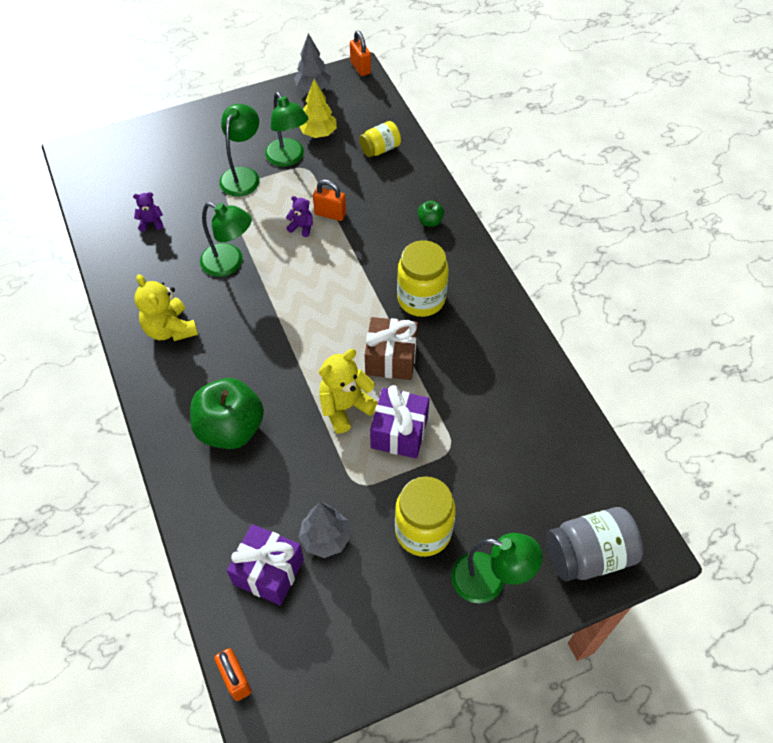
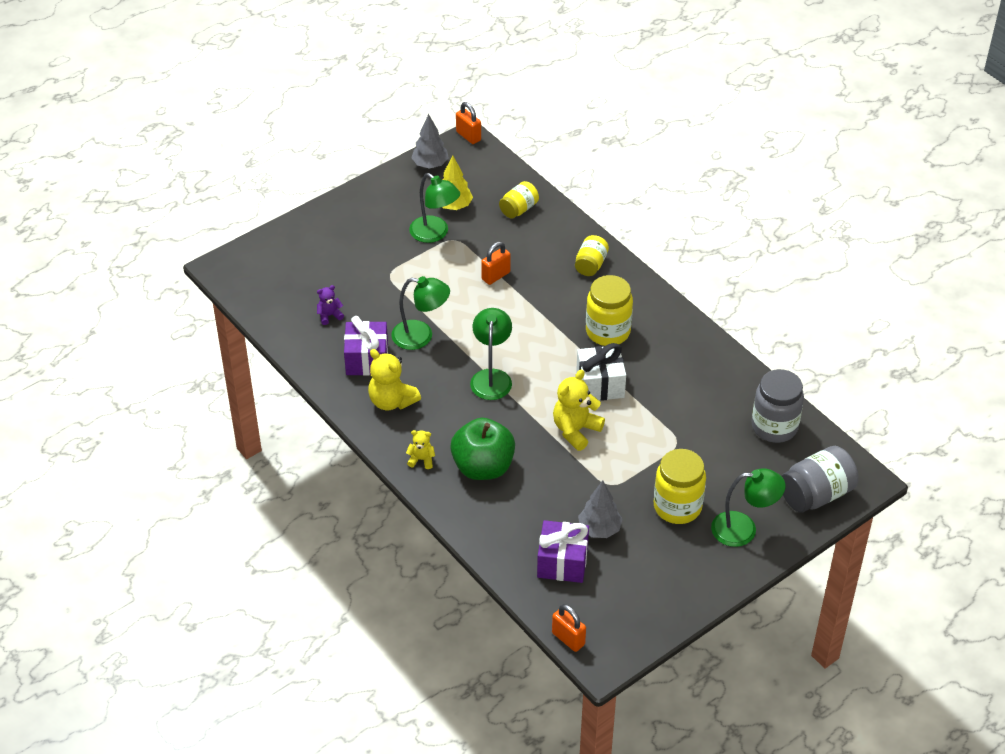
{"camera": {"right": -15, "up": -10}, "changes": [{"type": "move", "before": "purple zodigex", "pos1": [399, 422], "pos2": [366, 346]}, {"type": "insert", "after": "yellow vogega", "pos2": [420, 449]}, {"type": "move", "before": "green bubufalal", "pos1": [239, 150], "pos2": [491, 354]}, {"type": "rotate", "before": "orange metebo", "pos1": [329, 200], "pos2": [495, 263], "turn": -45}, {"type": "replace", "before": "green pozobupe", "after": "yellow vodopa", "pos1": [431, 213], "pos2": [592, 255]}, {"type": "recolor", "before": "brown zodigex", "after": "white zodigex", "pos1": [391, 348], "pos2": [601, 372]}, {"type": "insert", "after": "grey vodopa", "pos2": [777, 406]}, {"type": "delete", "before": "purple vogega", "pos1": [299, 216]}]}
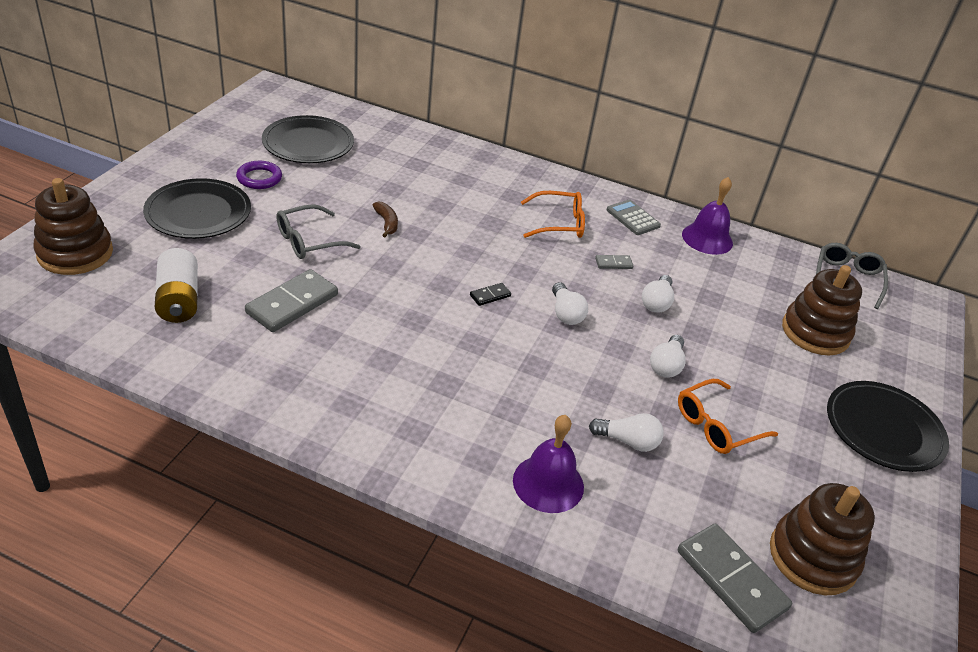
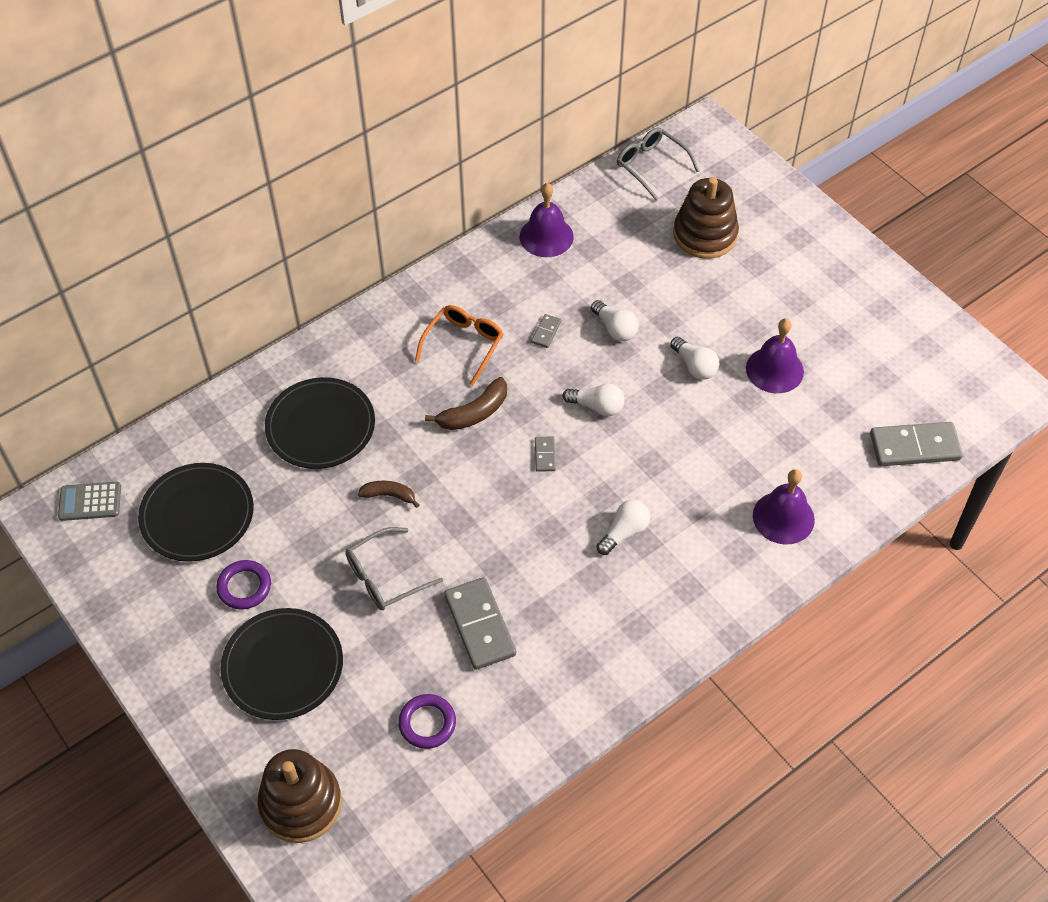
{"camera": {"right": -55, "up": 15}, "changes": [{"type": "move", "before": "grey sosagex", "pos1": [634, 217], "pos2": [89, 501]}, {"type": "move", "before": "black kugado", "pos1": [888, 426], "pos2": [320, 423]}, {"type": "rotate", "before": "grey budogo", "pos1": [318, 231], "pos2": [394, 568], "turn": 60}, {"type": "replace", "before": "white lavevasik", "after": "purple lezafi", "pos1": [176, 285], "pos2": [427, 721]}, {"type": "insert", "after": "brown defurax", "pos2": [466, 403]}, {"type": "recolor", "before": "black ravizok", "after": "grey ravizok", "pos1": [490, 294], "pos2": [545, 454]}, {"type": "move", "before": "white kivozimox", "pos1": [626, 432], "pos2": [623, 527]}, {"type": "replace", "before": "orange budogo", "after": "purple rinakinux", "pos1": [728, 416], "pos2": [775, 355]}, {"type": "delete", "before": "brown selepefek", "pos1": [822, 539]}]}
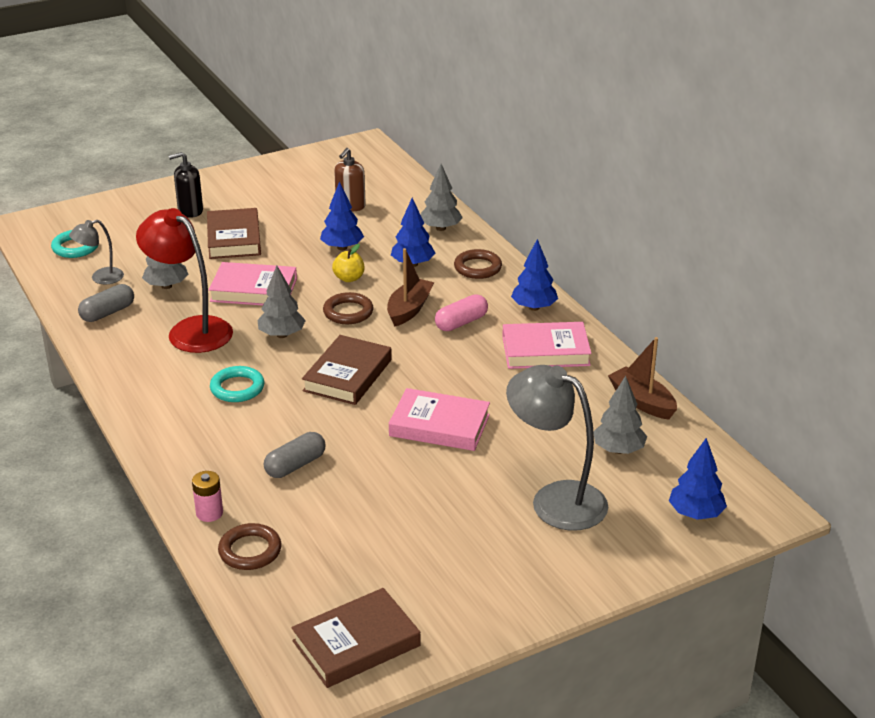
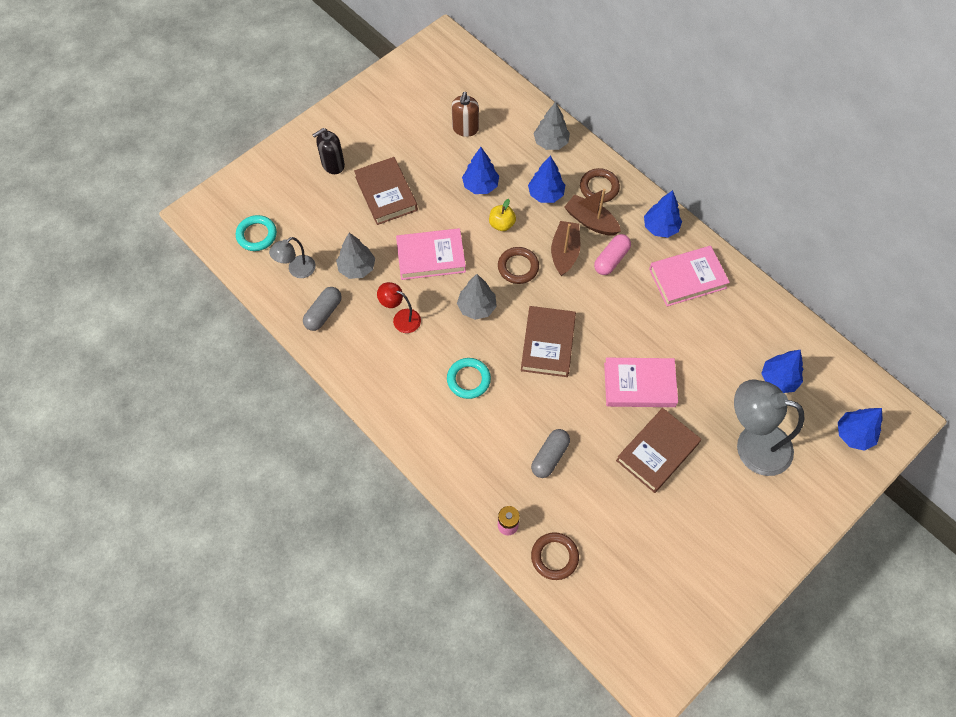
{"camera": {"right": -15, "up": 30}, "changes": [{"type": "resize", "before": "red bubufalal", "pos1": [184, 280], "pos2": [399, 307], "scale": 0.53}, {"type": "move", "before": "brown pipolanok", "pos1": [642, 378], "pos2": [592, 212]}, {"type": "move", "before": "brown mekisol", "pos1": [355, 638], "pos2": [658, 450]}, {"type": "recolor", "before": "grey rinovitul", "after": "blue rinovitul", "pos1": [620, 415], "pos2": [782, 371]}]}
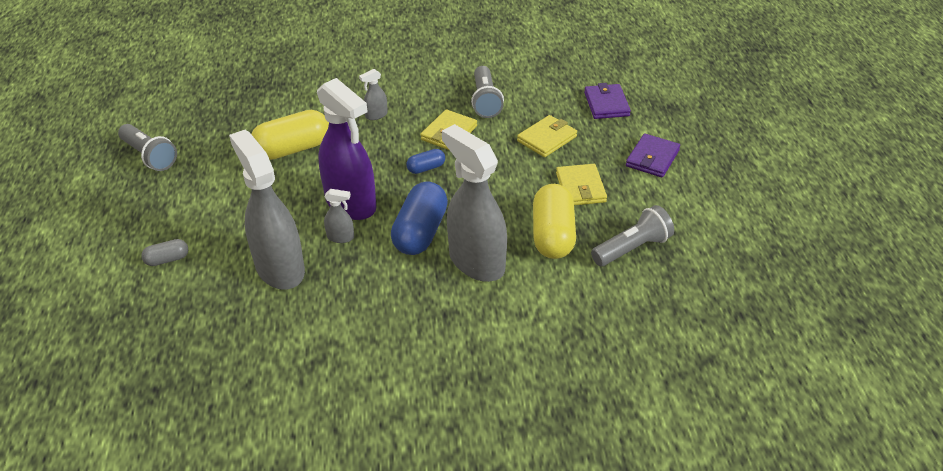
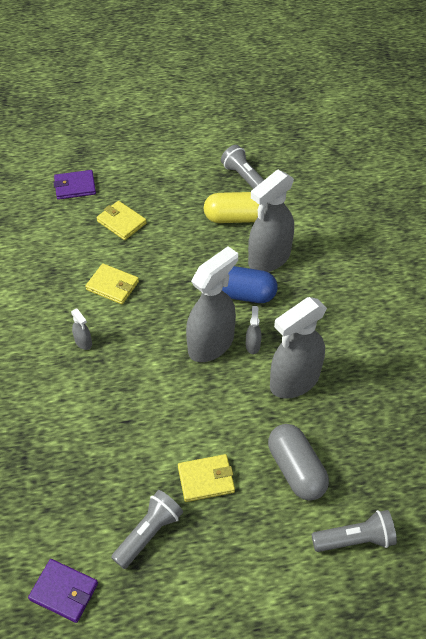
{"camera": {"right": -95, "up": 10}, "changes": [{"type": "move", "before": "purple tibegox", "pos1": [653, 155], "pos2": [63, 591]}, {"type": "move", "before": "yellow tibegox", "pos1": [581, 184], "pos2": [206, 478]}, {"type": "recolor", "before": "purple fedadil", "after": "grey fedadil", "pos1": [346, 149], "pos2": [212, 304]}, {"type": "resize", "before": "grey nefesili", "pos1": [164, 252], "pos2": [298, 462], "scale": 2.04}, {"type": "move", "before": "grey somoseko", "pos1": [487, 92], "pos2": [354, 531]}, {"type": "delete", "before": "yellow nefesili", "pos1": [290, 135]}, {"type": "delete", "before": "blue nefesili", "pos1": [425, 161]}]}
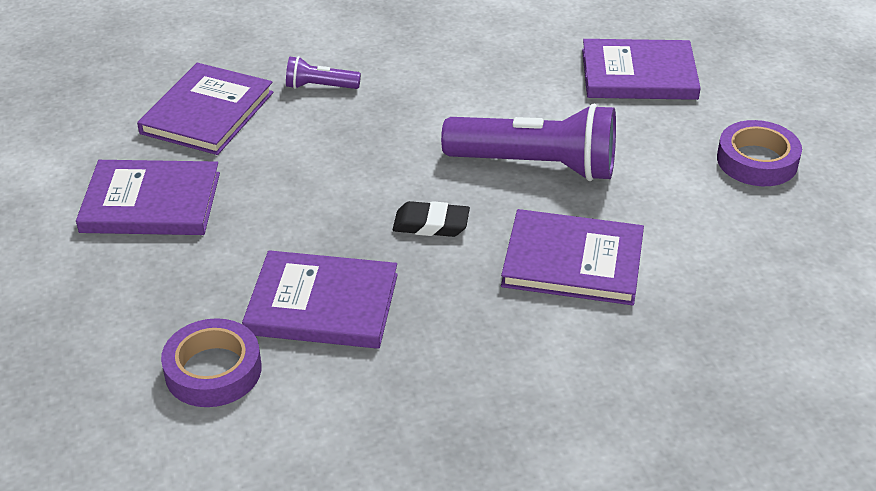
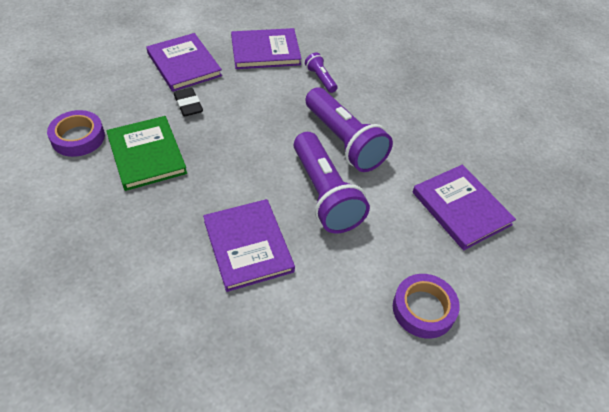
{"camera": {"right": 55, "up": 10}, "changes": [{"type": "recolor", "before": "purple mekisol", "after": "green mekisol", "pos1": [320, 299], "pos2": [146, 153]}, {"type": "move", "before": "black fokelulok", "pos1": [431, 219], "pos2": [188, 102]}, {"type": "insert", "after": "purple somoseko", "pos2": [349, 129]}]}
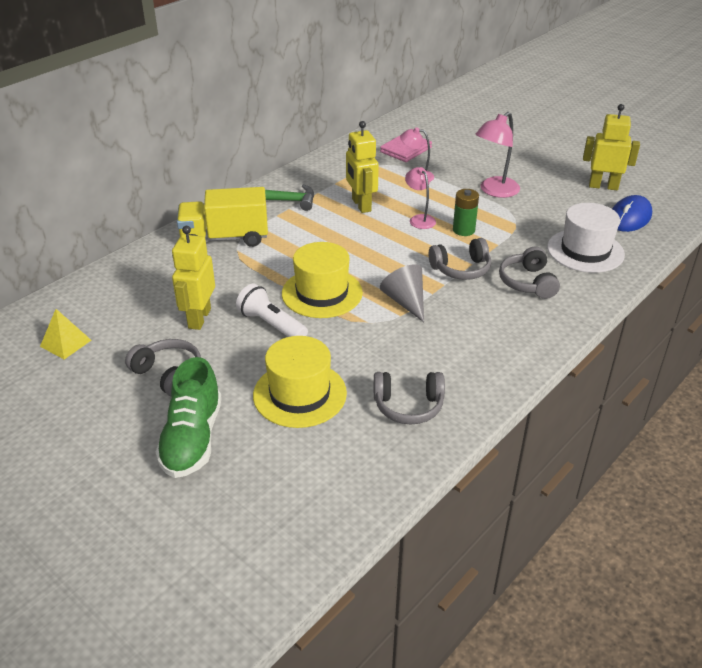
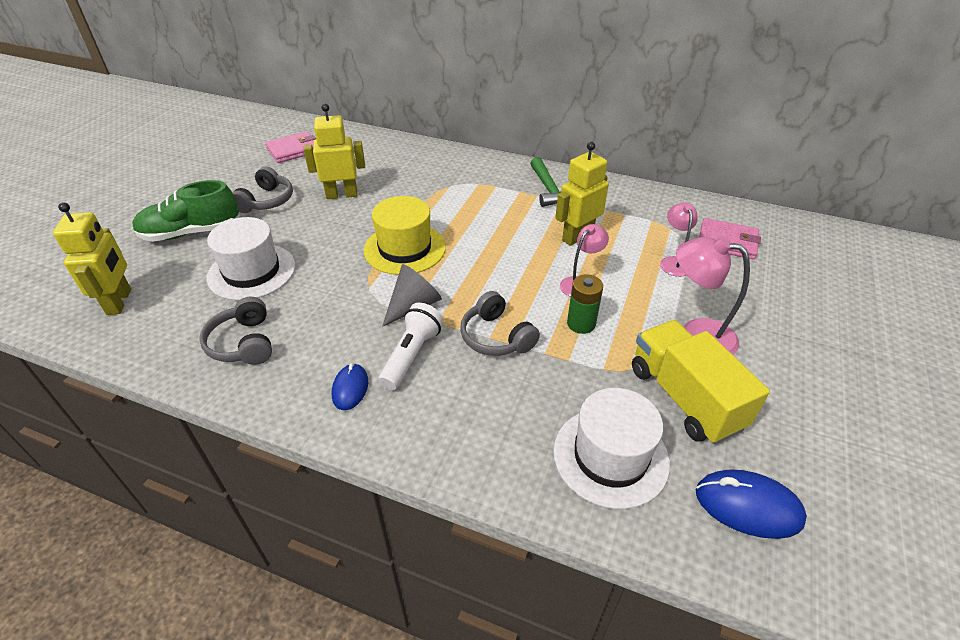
{"camera": {"right": 70, "up": 5}, "changes": [{"type": "move", "before": "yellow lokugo", "pos1": [611, 147], "pos2": [92, 258]}, {"type": "recolor", "before": "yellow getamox", "after": "white getamox", "pos1": [300, 382], "pos2": [251, 259]}, {"type": "replace", "before": "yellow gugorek", "after": "pink tibegox", "pos1": [65, 334], "pos2": [290, 147]}, {"type": "insert", "after": "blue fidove", "pos2": [350, 386]}, {"type": "move", "before": "white somoseko", "pos1": [272, 310], "pos2": [411, 346]}, {"type": "move", "before": "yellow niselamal", "pos1": [222, 217], "pos2": [701, 382]}, {"type": "delete", "before": "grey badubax", "pos1": [529, 272]}]}
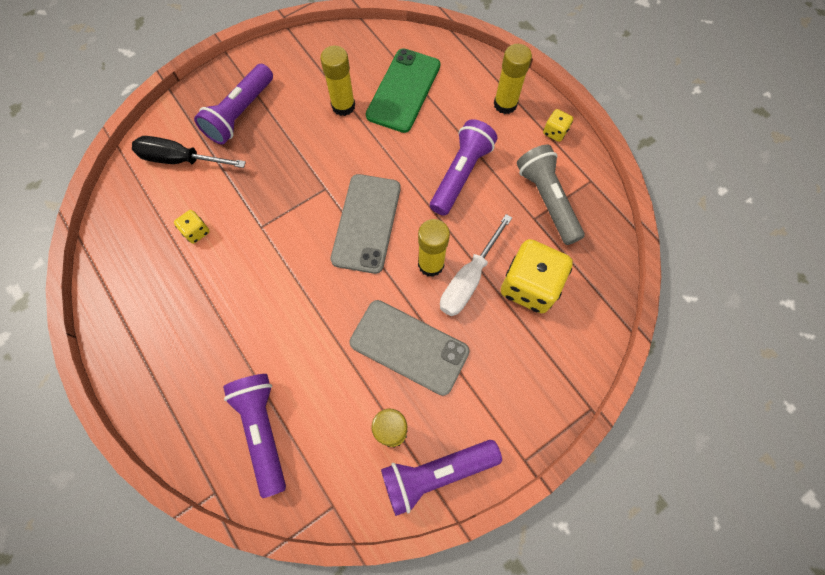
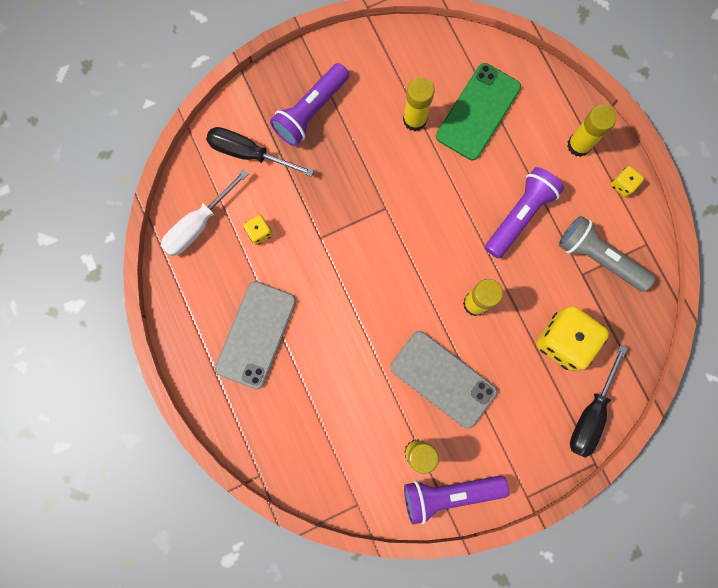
{"camera": {"right": 10, "up": 10}, "changes": [{"type": "move", "before": "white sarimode", "pos1": [476, 265], "pos2": [205, 212]}, {"type": "move", "before": "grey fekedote", "pos1": [366, 224], "pos2": [255, 335]}, {"type": "rotate", "before": "grey somoseko", "pos1": [551, 195], "pos2": [607, 254], "turn": -45}, {"type": "insert", "after": "black sarimode", "pos2": [598, 401]}, {"type": "delete", "before": "purple somoseko", "pos1": [254, 436]}]}
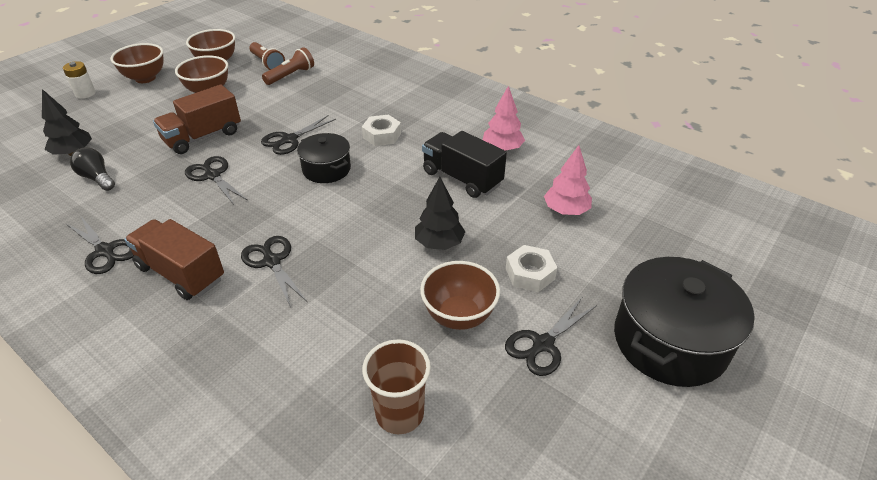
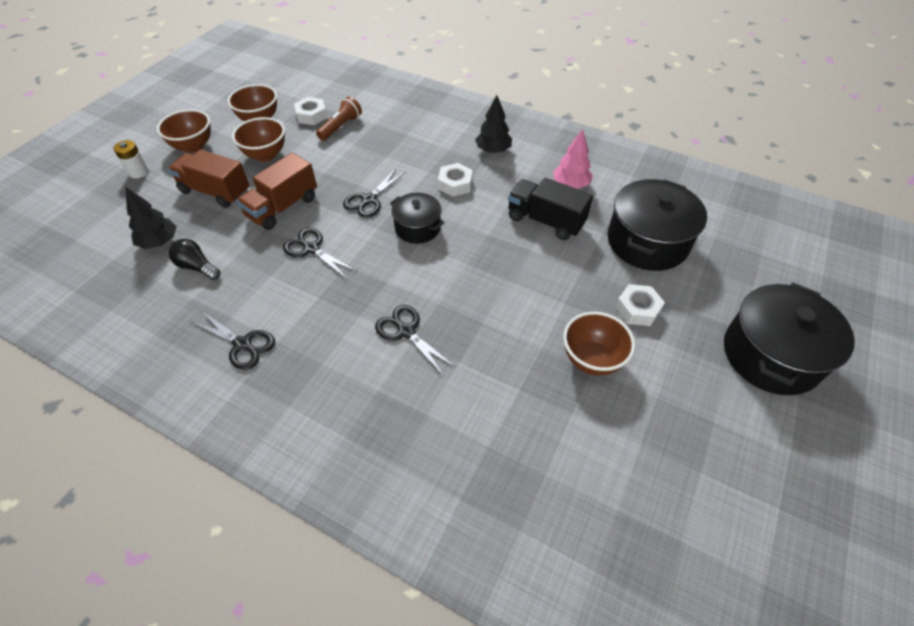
{"camera": {"right": -10, "up": 10}, "changes": [{"type": "move", "before": "brown niselamal", "pos1": [174, 259], "pos2": [208, 179]}, {"type": "replace", "before": "brown somoseko", "after": "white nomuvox", "pos1": [267, 56], "pos2": [310, 111]}, {"type": "move", "before": "black rinovitul", "pos1": [440, 213], "pos2": [493, 124]}, {"type": "replace", "before": "pink rinovitul", "after": "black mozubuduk", "pos1": [568, 180], "pos2": [657, 225]}, {"type": "delete", "before": "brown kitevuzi", "pos1": [396, 386]}, {"type": "delete", "before": "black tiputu", "pos1": [551, 337]}]}
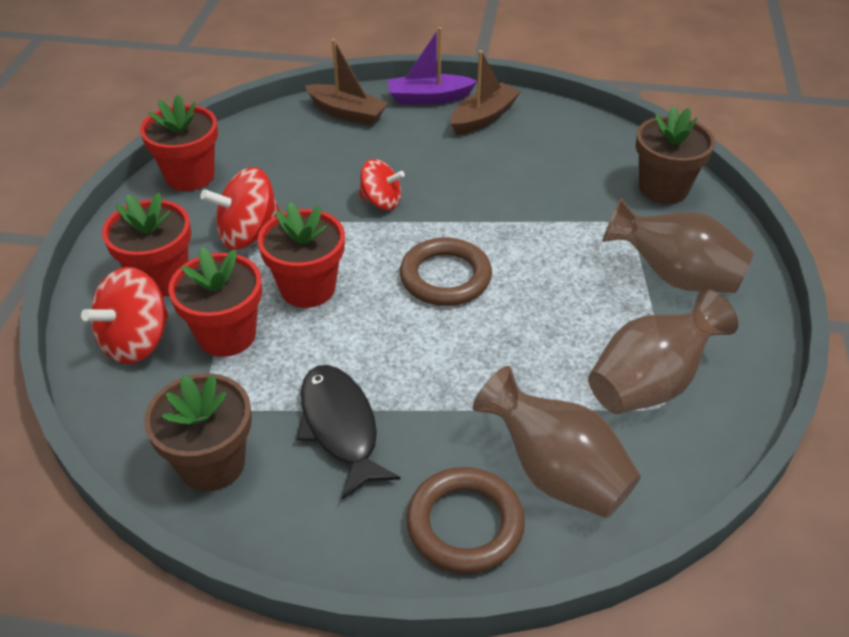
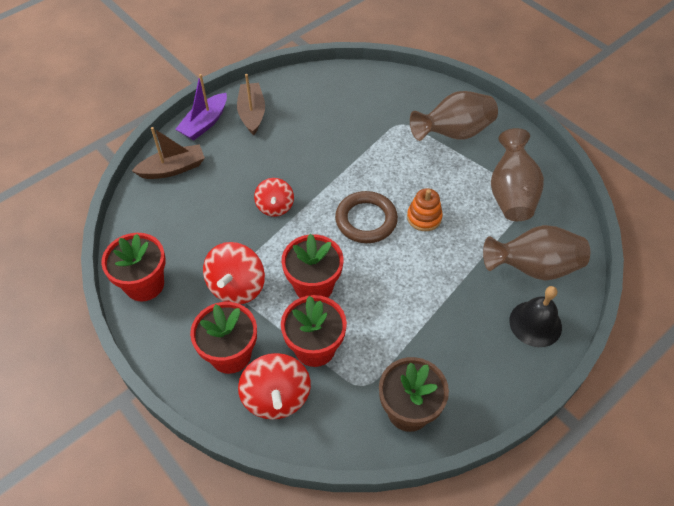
{"camera": {"right": -50, "up": 10}, "changes": [{"type": "rotate", "before": "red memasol", "pos1": [382, 184], "pos2": [274, 197], "turn": 120}, {"type": "insert", "after": "orange selepefek", "pos2": [425, 209]}, {"type": "replace", "before": "brown lezafi", "after": "black rinakinux", "pos1": [465, 520], "pos2": [535, 316]}, {"type": "delete", "before": "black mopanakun", "pos1": [348, 432]}, {"type": "delete", "before": "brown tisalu", "pos1": [675, 155]}]}
